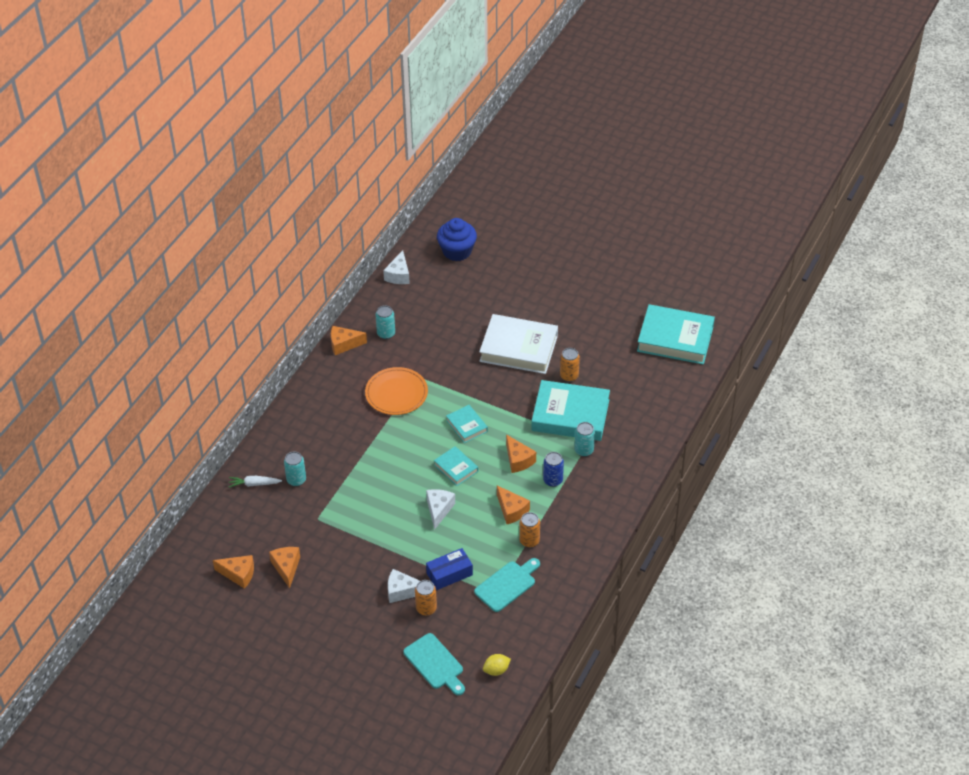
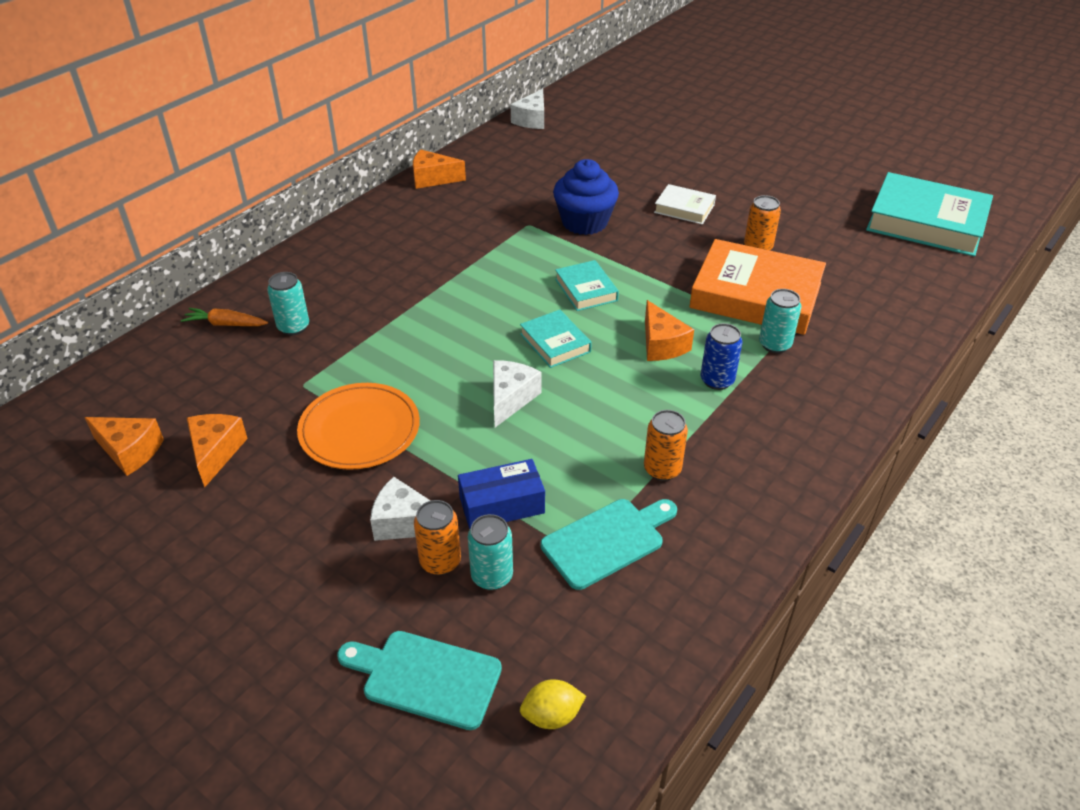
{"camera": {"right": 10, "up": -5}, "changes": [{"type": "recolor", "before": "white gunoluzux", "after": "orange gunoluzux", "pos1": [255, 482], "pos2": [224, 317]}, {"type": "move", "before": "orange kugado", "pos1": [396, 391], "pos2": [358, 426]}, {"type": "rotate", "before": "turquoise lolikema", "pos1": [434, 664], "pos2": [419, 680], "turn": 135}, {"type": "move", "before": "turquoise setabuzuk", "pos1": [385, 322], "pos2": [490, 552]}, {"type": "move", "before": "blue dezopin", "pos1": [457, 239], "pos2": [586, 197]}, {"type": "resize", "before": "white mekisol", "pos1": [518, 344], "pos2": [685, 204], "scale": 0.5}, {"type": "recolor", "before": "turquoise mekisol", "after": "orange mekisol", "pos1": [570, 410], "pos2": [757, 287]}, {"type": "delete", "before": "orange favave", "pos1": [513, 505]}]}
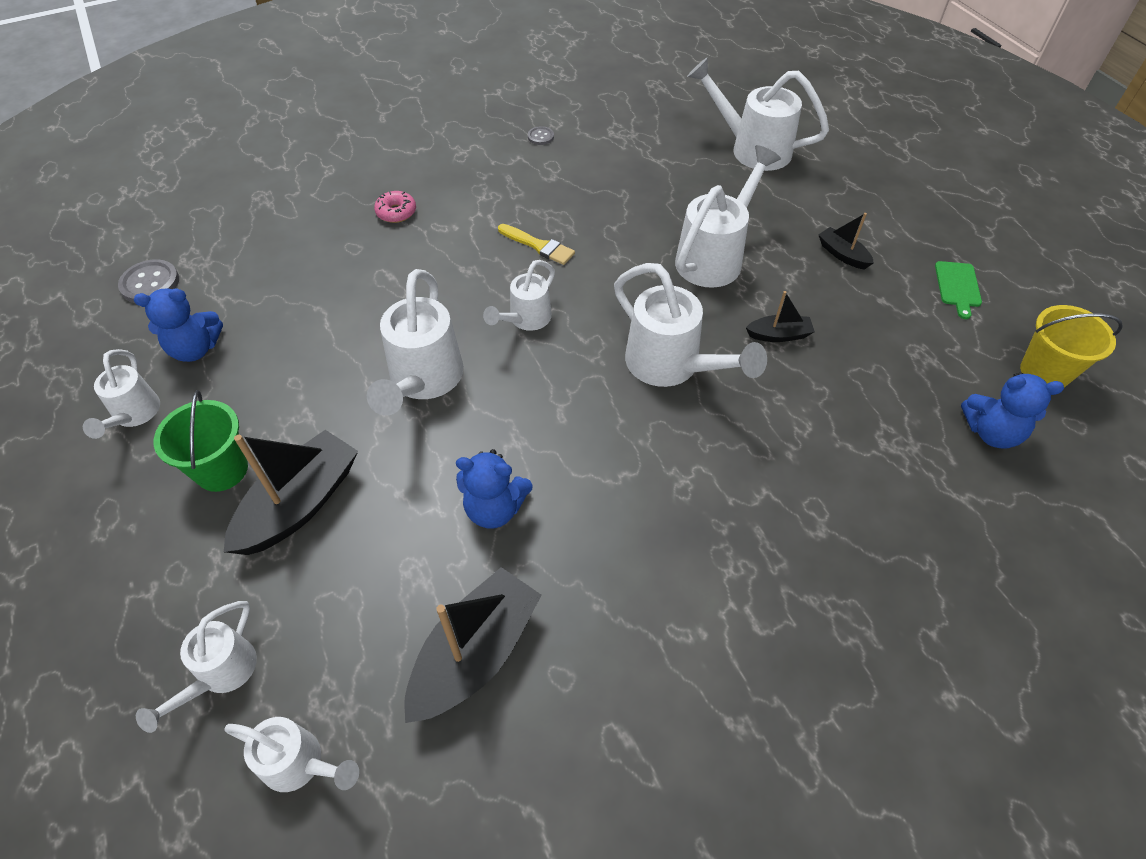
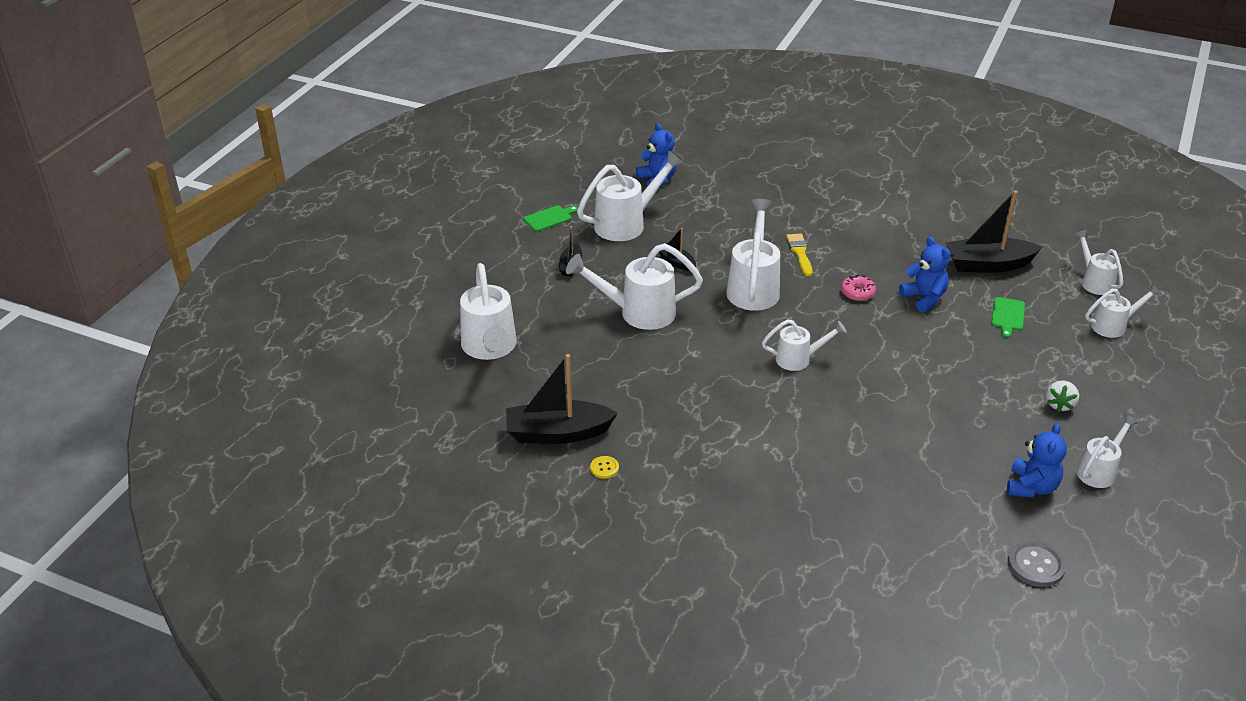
{"camera": {"right": -130, "up": -15}, "changes": [{"type": "move", "before": "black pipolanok", "pos1": [291, 492], "pos2": [562, 399]}, {"type": "move", "before": "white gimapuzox", "pos1": [415, 342], "pos2": [630, 195]}, {"type": "recolor", "before": "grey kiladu", "after": "yellow kiladu", "pos1": [541, 135], "pos2": [604, 467]}, {"type": "move", "before": "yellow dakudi", "pos1": [536, 244], "pos2": [799, 254]}, {"type": "move", "before": "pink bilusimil", "pos1": [395, 207], "pos2": [858, 287]}, {"type": "insert", "after": "green lolikema", "pos2": [1008, 317]}, {"type": "rotate", "before": "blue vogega", "pos1": [178, 325], "pos2": [1037, 460], "turn": 75}, {"type": "replace", "before": "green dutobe", "after": "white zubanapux", "pos1": [201, 441], "pos2": [1062, 396]}, {"type": "delete", "before": "yellow dutobe", "pos1": [1071, 346]}]}
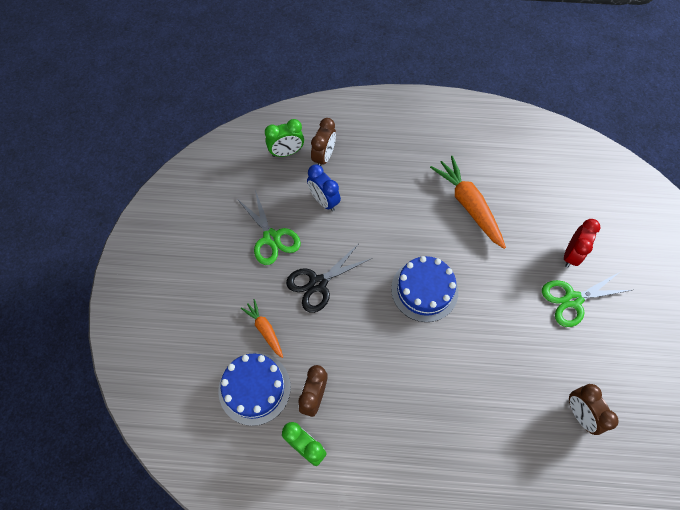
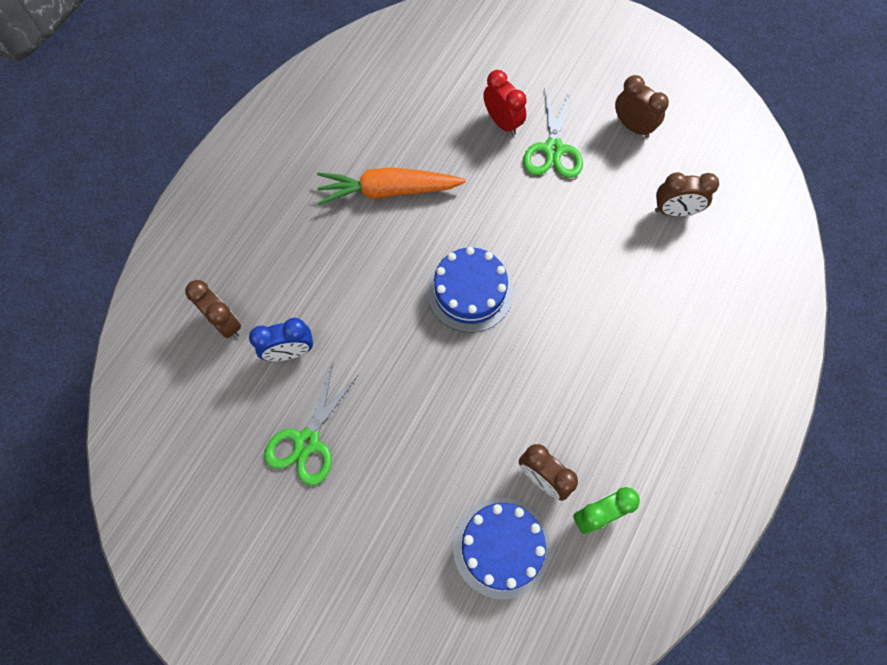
{"camera": {"right": -65, "up": 5}, "changes": [{"type": "rotate", "before": "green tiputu", "pos1": [269, 227], "pos2": [311, 424], "turn": 120}, {"type": "insert", "after": "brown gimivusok", "pos2": [642, 106]}, {"type": "delete", "before": "orange gunoluzux", "pos1": [262, 328]}, {"type": "delete", "before": "green gimivusok", "pos1": [284, 138]}, {"type": "delete", "before": "black tiputu", "pos1": [329, 279]}]}
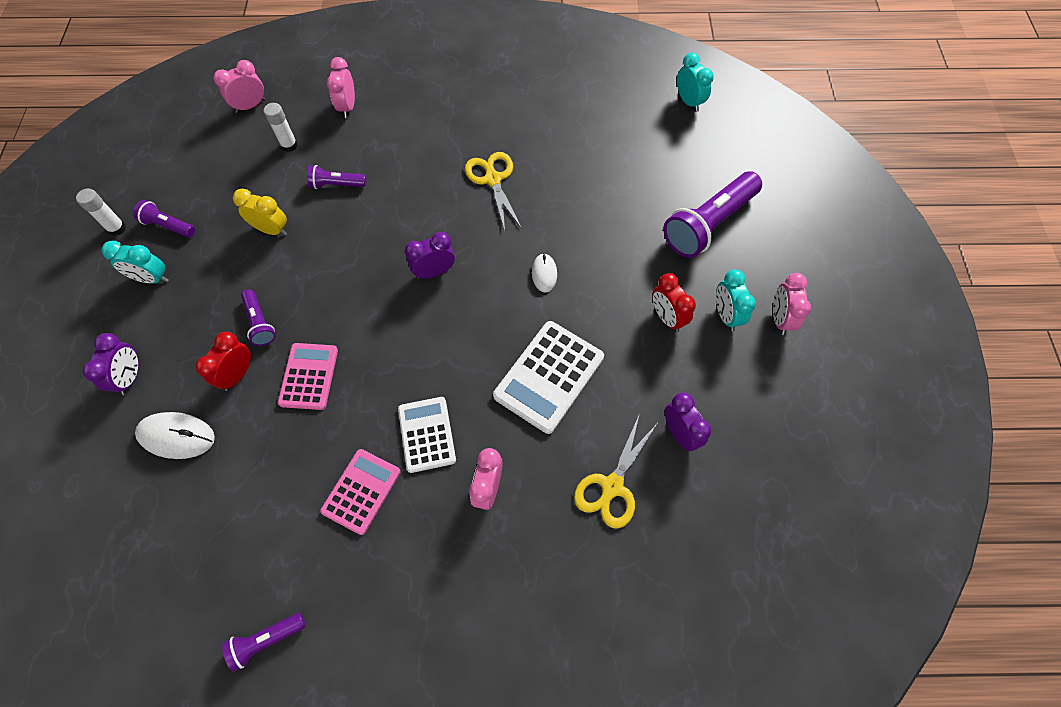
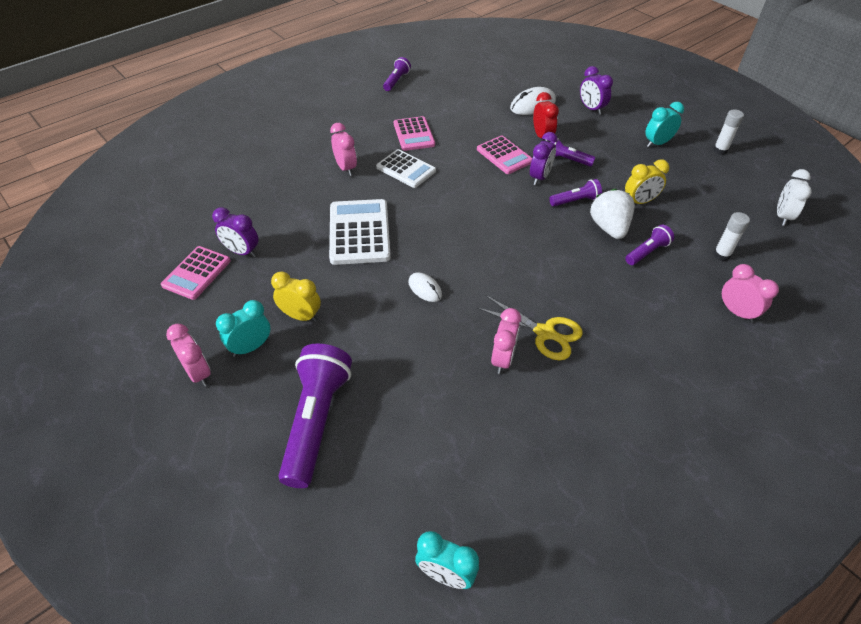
{"camera": {"right": 140, "up": -15}, "changes": [{"type": "insert", "after": "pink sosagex", "pos2": [196, 273]}, {"type": "rotate", "before": "turquoise gimivusok", "pos1": [736, 300], "pos2": [243, 328], "turn": -75}, {"type": "recolor", "before": "red gimivusok", "after": "yellow gimivusok", "pos1": [674, 302], "pos2": [296, 296]}, {"type": "move", "before": "pink gimivusok", "pos1": [239, 86], "pos2": [506, 341]}, {"type": "move", "before": "purple gimivusok", "pos1": [430, 255], "pos2": [544, 158]}, {"type": "move", "before": "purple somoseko", "pos1": [164, 218], "pos2": [575, 192]}, {"type": "insert", "after": "white zubanapux", "pos2": [612, 214]}, {"type": "insert", "after": "white gimivusok", "pos2": [794, 197]}, {"type": "delete", "before": "yellow tiputu", "pos1": [615, 471]}]}
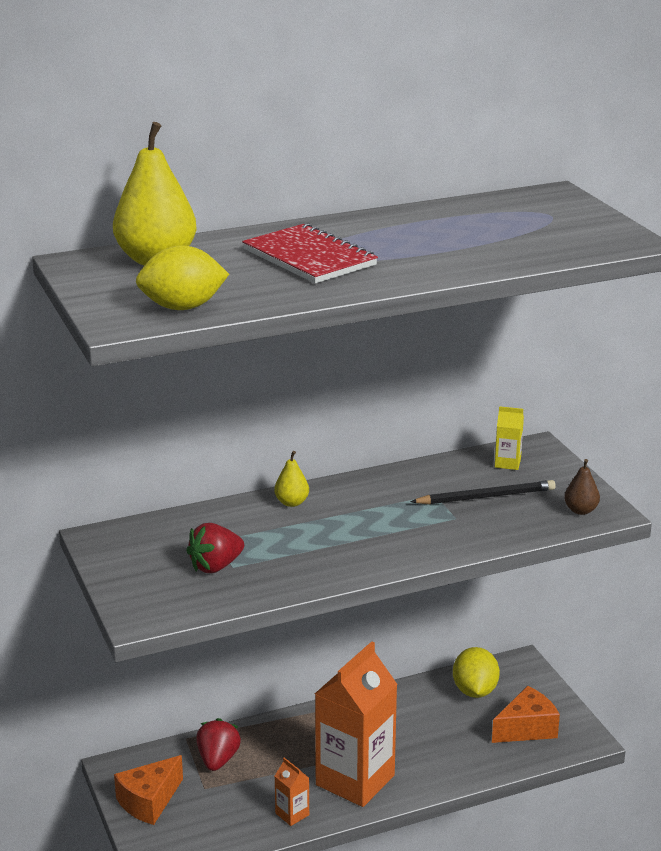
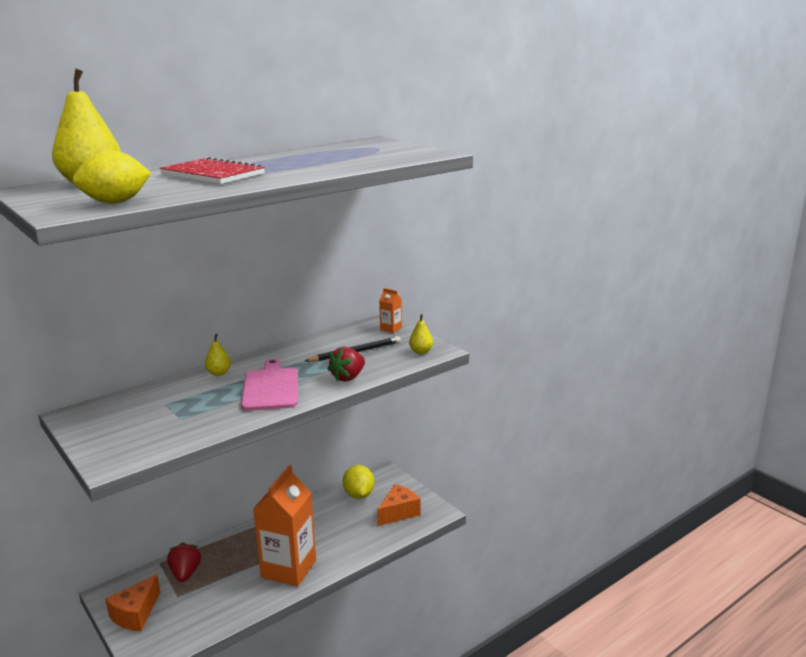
{"camera": {"right": -15, "up": -5}, "changes": [{"type": "insert", "after": "pink lolikema", "pos2": [269, 385]}, {"type": "move", "before": "red zubanapux", "pos1": [215, 548], "pos2": [346, 364]}, {"type": "move", "before": "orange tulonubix", "pos1": [292, 792], "pos2": [390, 310]}, {"type": "recolor", "before": "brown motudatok", "after": "yellow motudatok", "pos1": [582, 487], "pos2": [421, 334]}, {"type": "delete", "before": "yellow tulonubix", "pos1": [509, 438]}]}
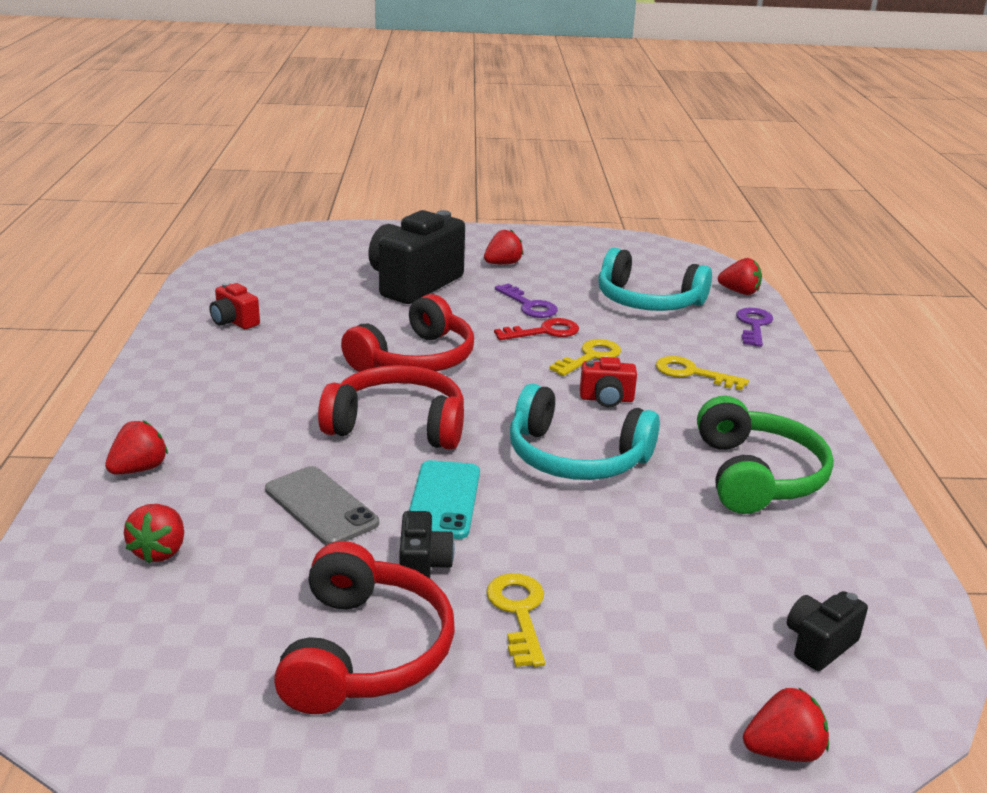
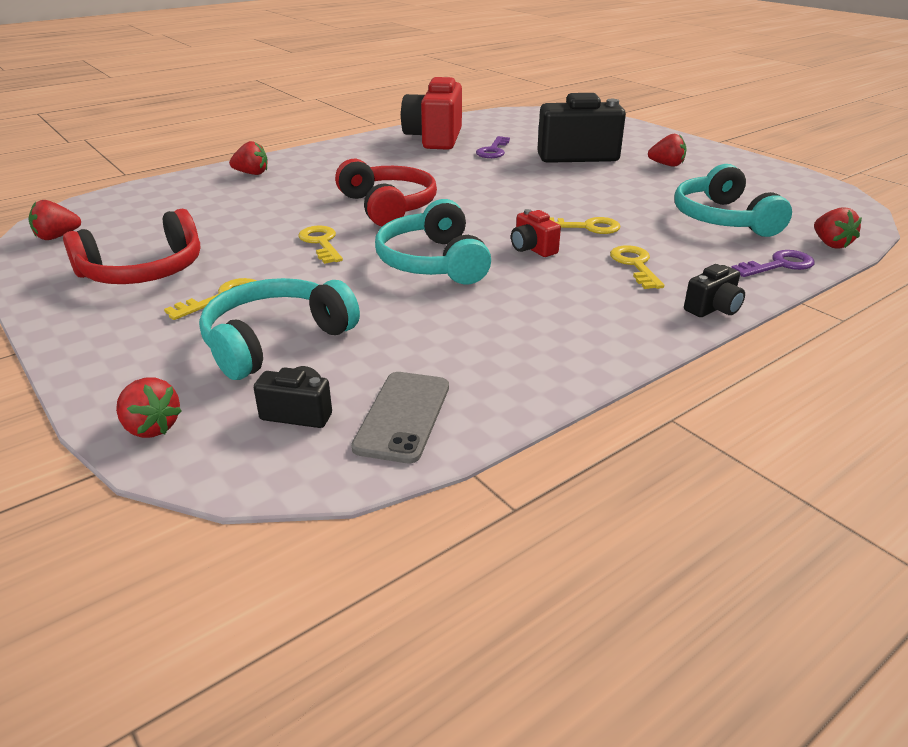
{"camera": {"right": 55, "up": 5}, "changes": [{"type": "move", "before": "red zubanapux", "pos1": [154, 534], "pos2": [55, 220]}, {"type": "insert", "after": "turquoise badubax", "pos2": [279, 329]}, {"type": "replace", "before": "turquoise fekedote", "after": "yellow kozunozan", "pos1": [444, 499], "pos2": [320, 245]}, {"type": "move", "before": "grey fekedote", "pos1": [322, 505], "pos2": [400, 417]}, {"type": "resize", "before": "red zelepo", "pos1": [234, 306], "pos2": [431, 113], "scale": 2.17}, {"type": "move", "before": "purple kozunozan", "pos1": [526, 300], "pos2": [493, 147]}, {"type": "move", "before": "black zelepo", "pos1": [427, 544], "pos2": [714, 290]}, {"type": "delete", "before": "red badubax", "pos1": [407, 333]}, {"type": "delete", "before": "red kozunozan", "pos1": [536, 329]}, {"type": "delete", "before": "green badubax", "pos1": [765, 455]}]}
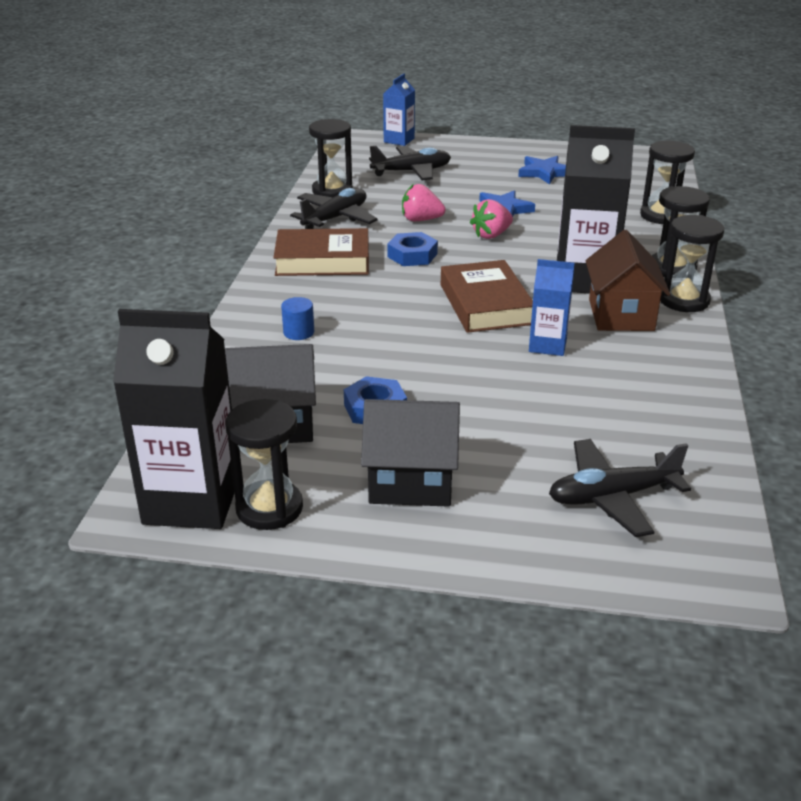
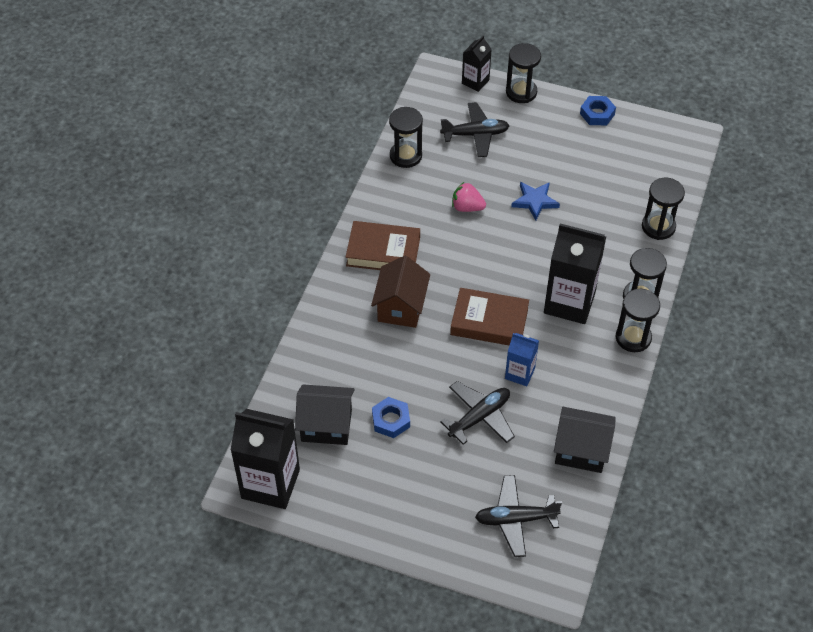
{"camera": {"right": 10, "up": 20}, "changes": [{"type": "move", "before": "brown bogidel", "pos1": [628, 280], "pos2": [400, 292]}, {"type": "move", "before": "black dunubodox", "pos1": [334, 208], "pos2": [477, 413]}, {"type": "rotate", "before": "brown mekisol", "pos1": [487, 296], "pos2": [489, 316], "turn": -75}, {"type": "recolor", "before": "blue tulonubix", "after": "black tulonubix", "pos1": [399, 110], "pos2": [477, 63]}, {"type": "move", "before": "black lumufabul", "pos1": [264, 464], "pos2": [523, 73]}, {"type": "move", "before": "black bogidel", "pos1": [410, 453], "pos2": [585, 440]}, {"type": "move", "before": "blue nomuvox", "pos1": [412, 249], "pos2": [598, 110]}, {"type": "delete", "before": "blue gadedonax", "pos1": [297, 318]}, {"type": "delete", "before": "pink zubanapux", "pos1": [491, 219]}, {"type": "delete", "before": "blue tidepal", "pos1": [542, 170]}]}
